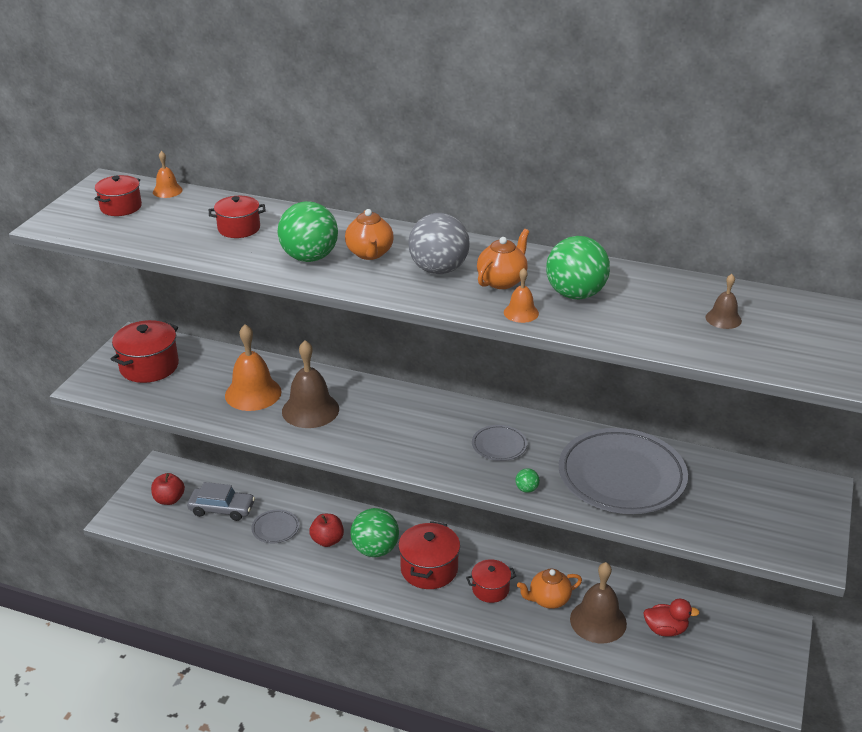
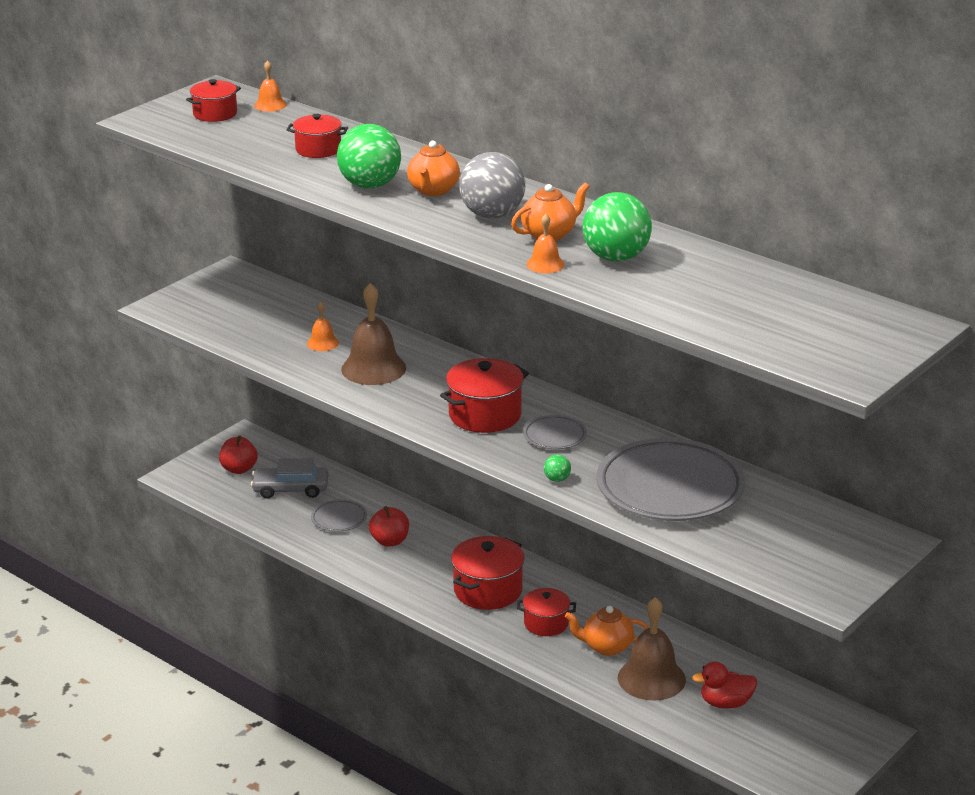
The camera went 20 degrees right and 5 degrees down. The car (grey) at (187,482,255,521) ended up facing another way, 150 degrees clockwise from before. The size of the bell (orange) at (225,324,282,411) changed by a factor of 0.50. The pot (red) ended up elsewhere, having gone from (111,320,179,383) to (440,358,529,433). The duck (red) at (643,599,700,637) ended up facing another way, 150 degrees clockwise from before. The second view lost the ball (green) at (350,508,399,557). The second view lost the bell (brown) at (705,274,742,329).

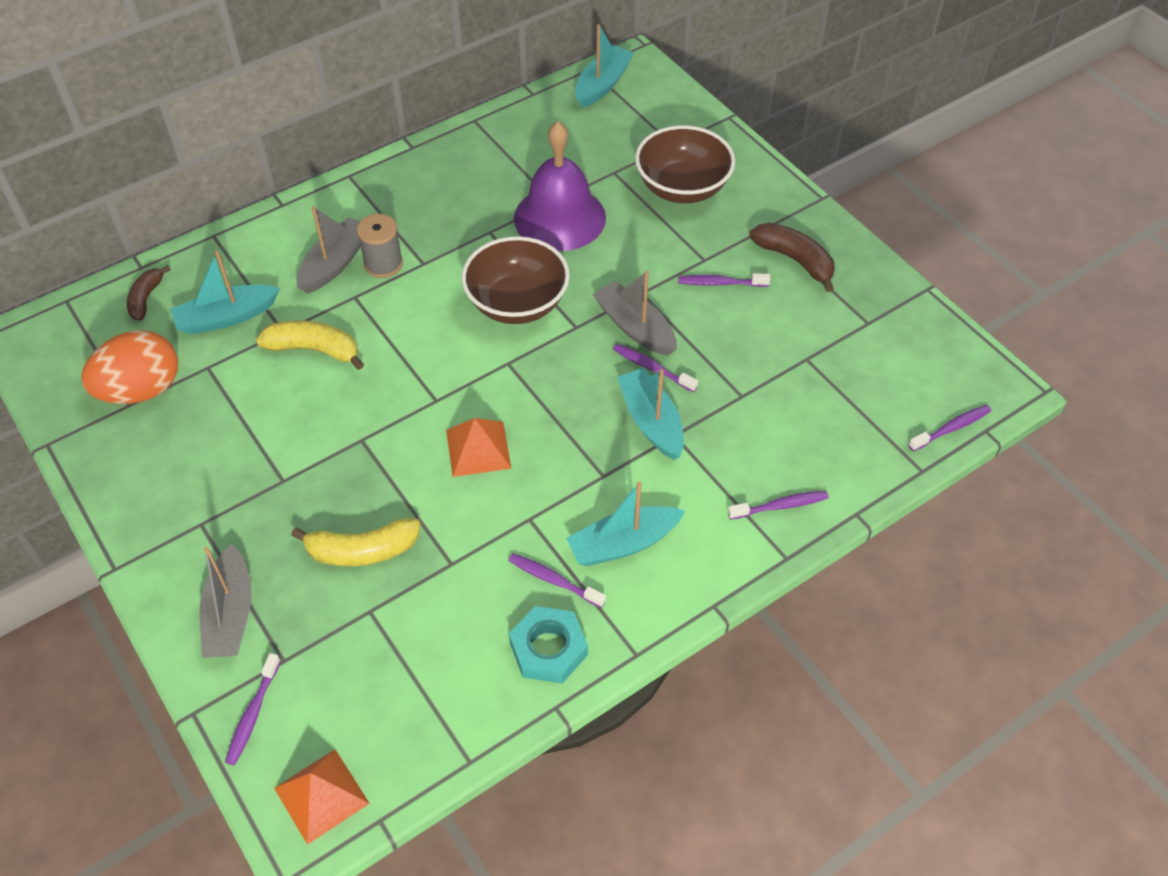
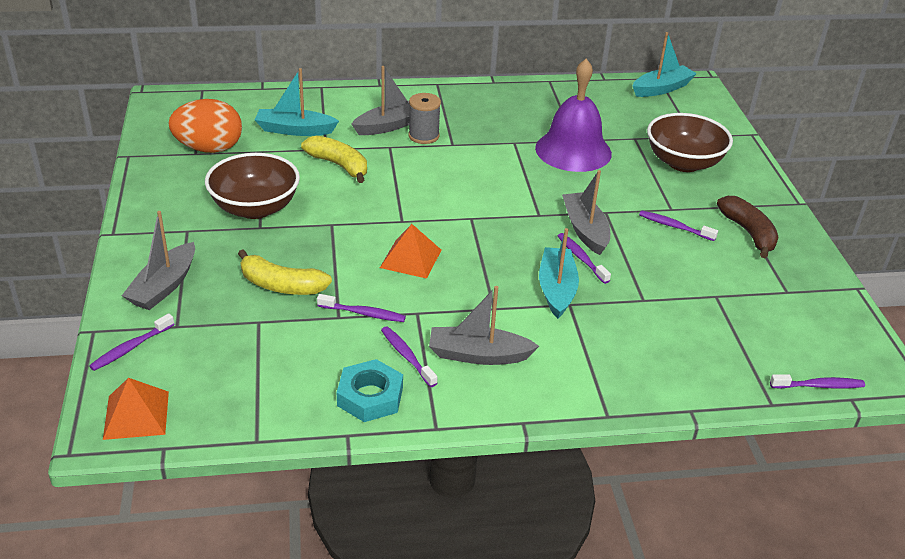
The camera went 25 degrees right and 15 degrees down. The bowl (brown) ended up elsewhere, having gone from (462,236,570,324) to (205,153,300,219). The toothbrush (purple) ended up elsewhere, having gone from (728,491,829,520) to (317,294,406,322). What was the boat (turquoise) at (566,482,685,566) turned into the boat (grey) at (429,286,539,365). The second view lost the banana (brown) at (127,265,171,320).

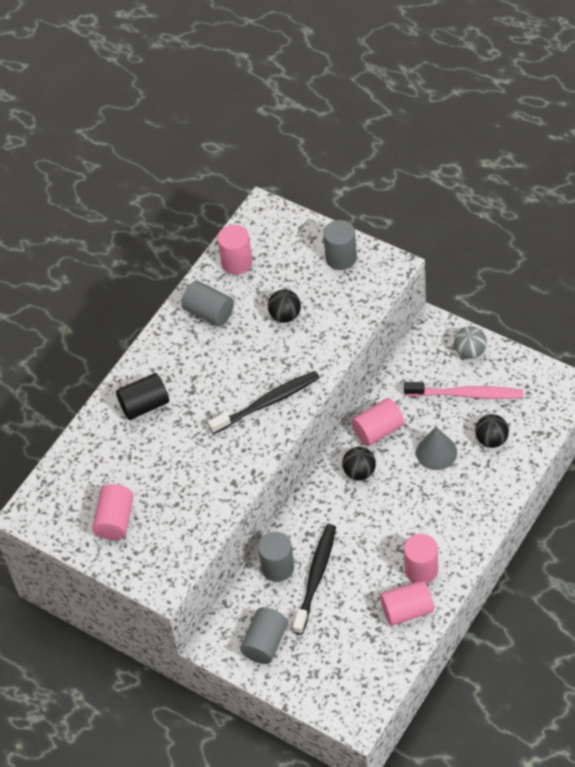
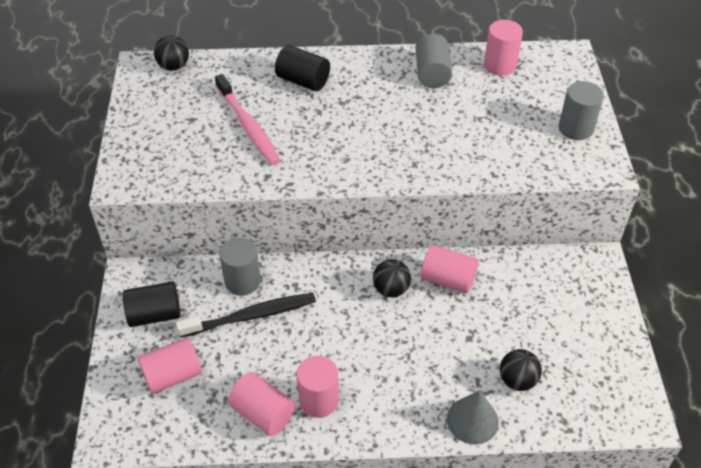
The camera went 50 degrees right and 5 degrees down. What was the cylinder (grey) at (240,607,288,664) turned into the cylinder (black) at (123,281,181,327). The cylinder (pink) ended up elsewhere, having gone from (92,484,133,540) to (138,337,202,394). The ball (black) ended up elsewhere, having gone from (268,289,301,323) to (154,35,189,71). The toothbrush (pink) ended up elsewhere, having gone from (404,382,523,399) to (215,74,281,165). The cone (grey) ended up elsewhere, having gone from (416,426,457,470) to (447,390,499,445). The second view lost the toothbrush (black) at (208,371,320,434). The second view lost the ball (grey) at (454,326,487,359).

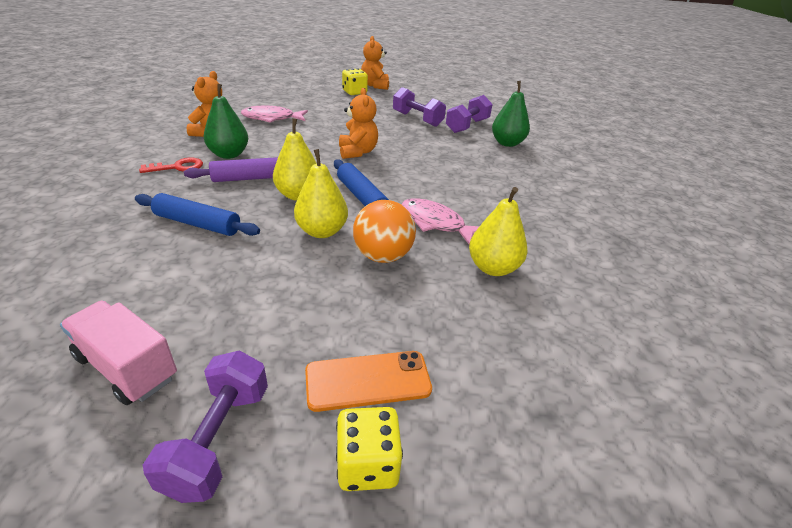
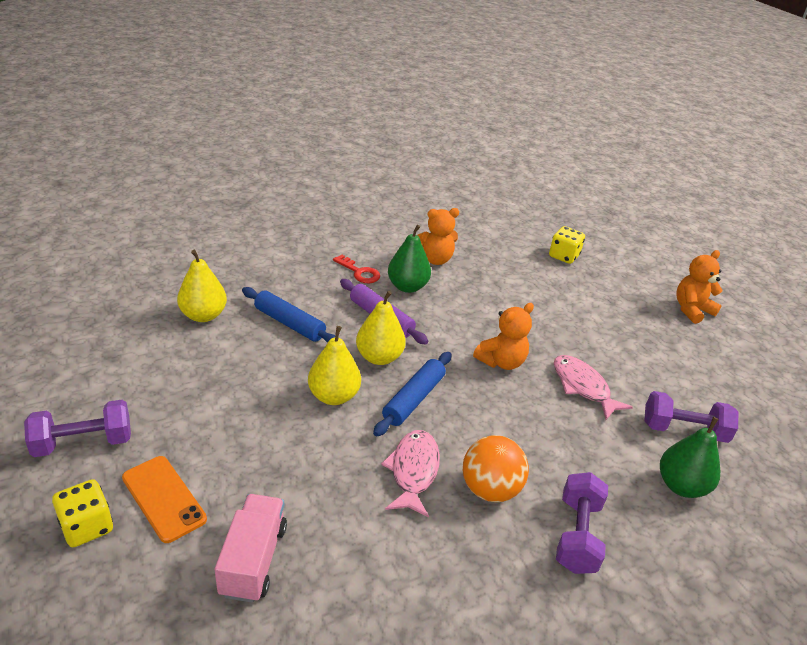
The camera went 60 degrees right and 0 degrees up. The pear (yellow) ended up elsewhere, having gone from (469,187,528,276) to (177,250,227,322). The truck (pink) ended up elsewhere, having gone from (60,301,177,405) to (215,494,287,603). The rolling pin (blue) at (135,193,260,236) ended up facing another way, 45 degrees counterclockwise from before. The ball (orange) ended up elsewhere, having gone from (353,200,416,263) to (463,435,529,502). The dice (yellow) ended up elsewhere, having gone from (342,68,368,95) to (549,226,585,264). The fish (pink) ended up elsewhere, having gone from (241,105,308,123) to (554,355,633,420). The dumbbell (purple) ended up elsewhere, having gone from (393,87,446,127) to (556,472,608,574).

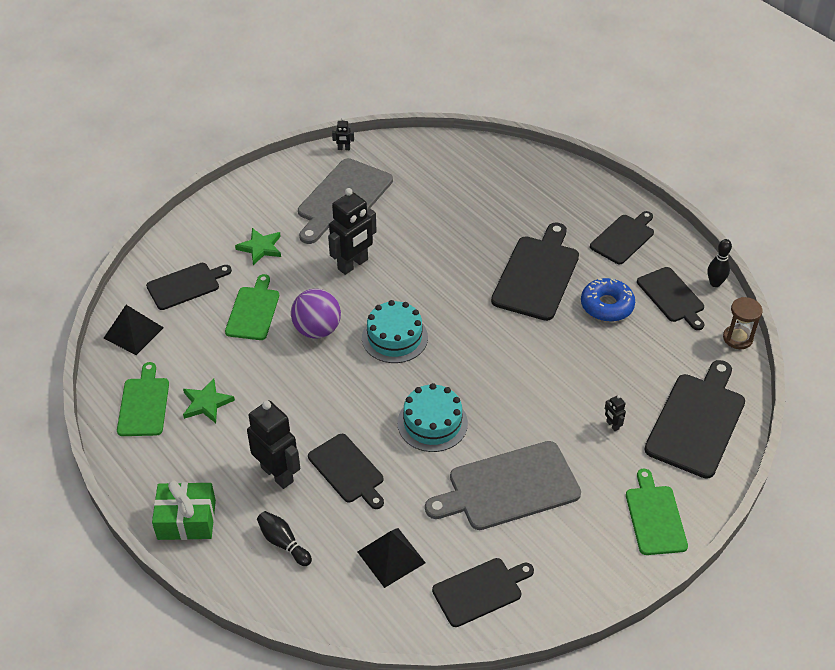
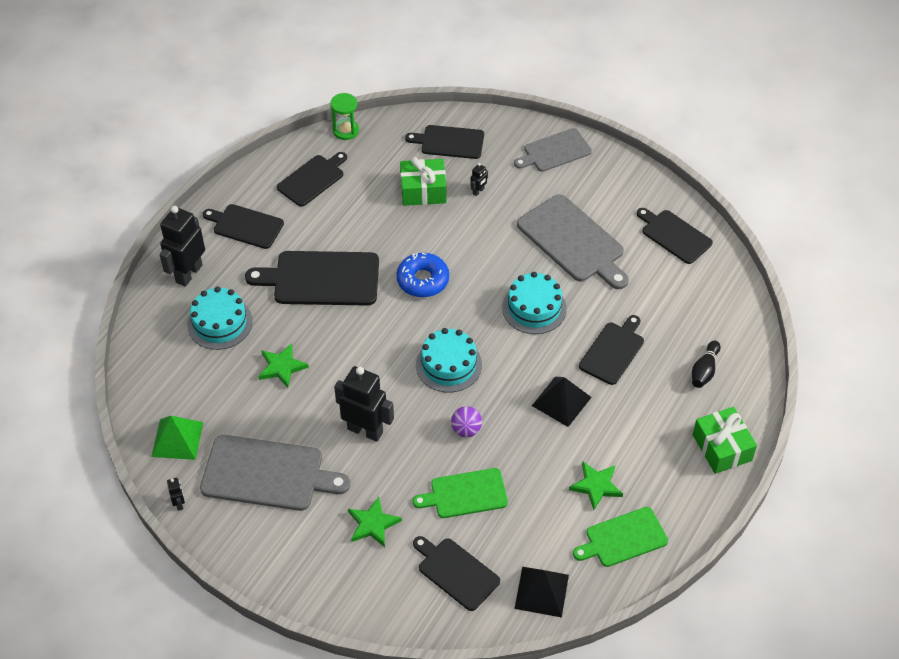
The camera went 110 degrees left and 5 degrees up. The second view gained the pyramid (green) at (151,416,203,460). The robot (black) ended up elsewhere, having gone from (247,400,300,489) to (159,206,205,287). The second view gained the cake (turquoise) at (187,287,253,350). The second view gained the star (green) at (258,343,309,388). What was the hourglass (brown) at (723,297,763,349) turned into the hourglass (green) at (330,93,359,140). The donut (blue) ended up elsewhere, having gone from (581,278,635,322) to (396,253,449,297). The second view gained the gift (green) at (400,157,446,206). The size of the cutting board (black) at (644,360,745,479) changed by a factor of 0.63. The size of the ball (purple) at (291,289,341,338) changed by a factor of 0.61. What was the cutting board (green) at (626,469,688,555) turned into the cutting board (grey) at (514,128,592,172). The pyramid (black) ended up elsewhere, having gone from (358,528,426,588) to (532,377,592,427). The second view lost the bowling pin (black) at (708,239,732,287).

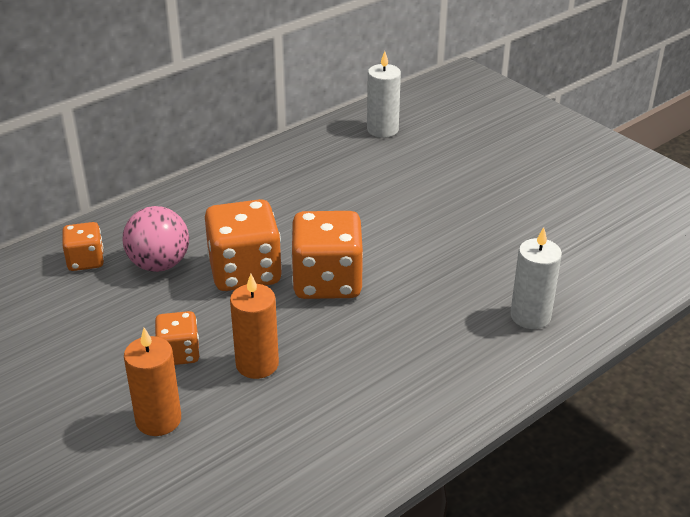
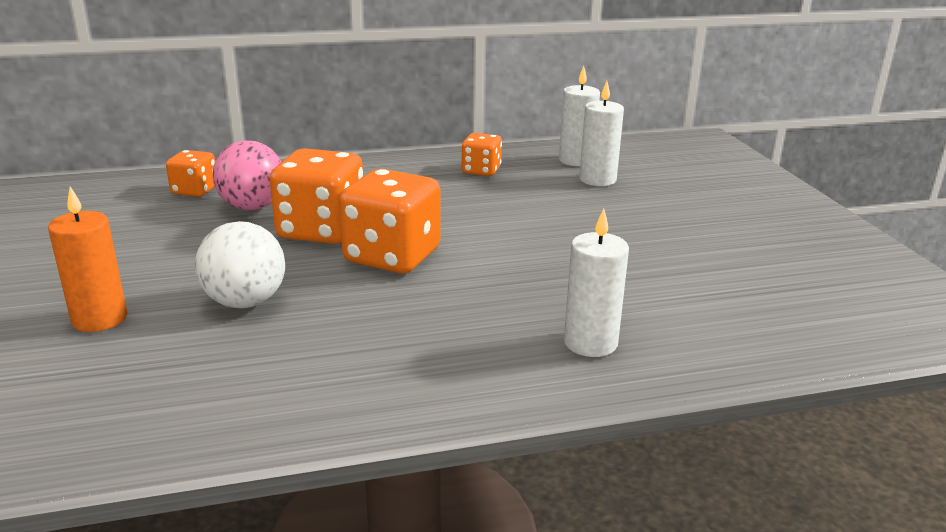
The camera went 25 degrees right and 10 degrees down. Where the candle (orange) stood at (230,274,279,379), the ball (white) came to stand at (195,221,285,308). The dice (orange) ended up elsewhere, having gone from (155,311,200,365) to (461,133,502,176). The second view gained the candle (white) at (579,81,624,186).

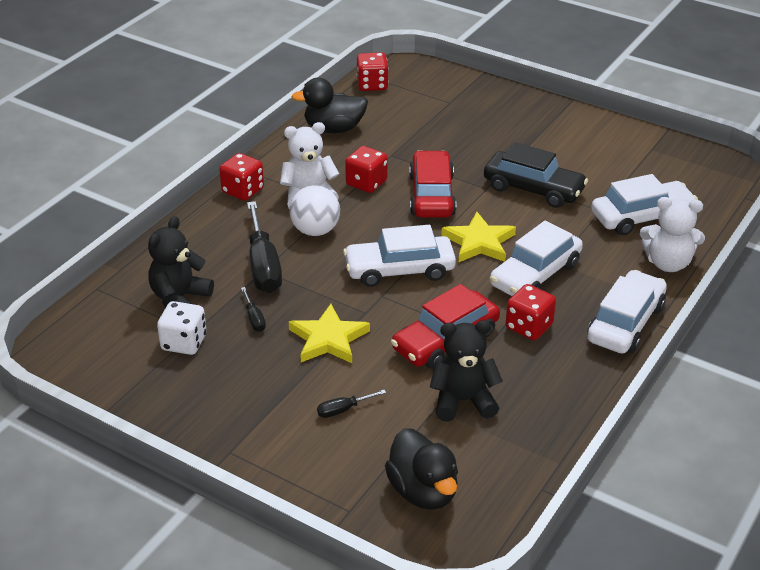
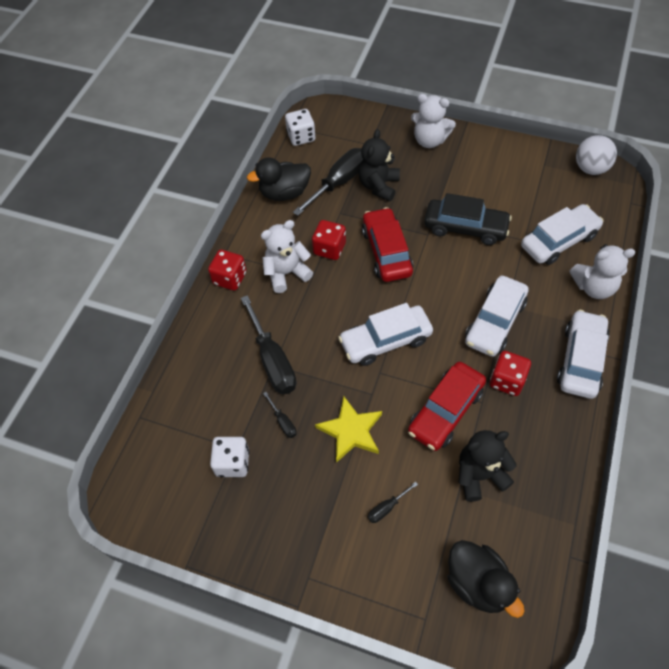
The camera went 10 degrees left and 20 degrees up. What was the dice (red) at (357,52,389,91) turned into the dice (white) at (285,109,315,146). The second view gained the screwdriver (black) at (293,148,363,216). The teddy bear (black) ended up elsewhere, having gone from (148,216,214,307) to (358,129,400,201). The second view gained the teddy bear (white) at (411,94,456,148). The ball (white) ended up elsewhere, having gone from (290,185,340,236) to (576,135,617,175). The second view lost the star (yellow) at (441,212,516,262).

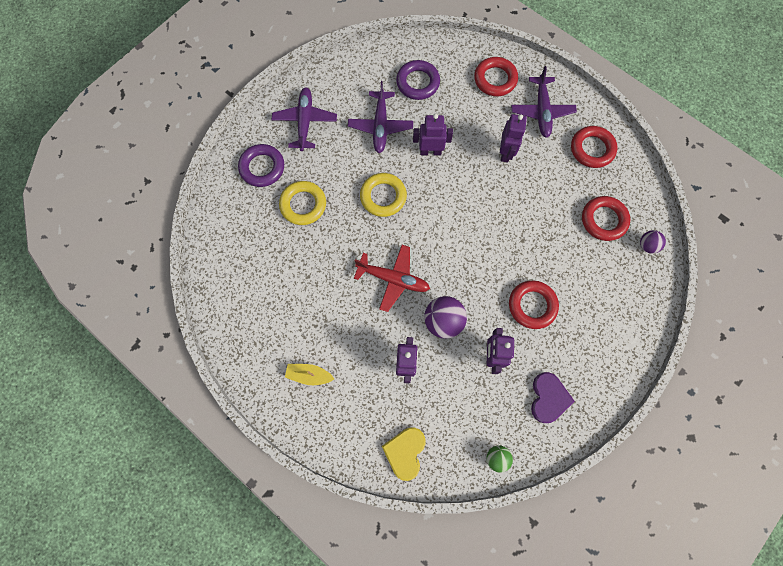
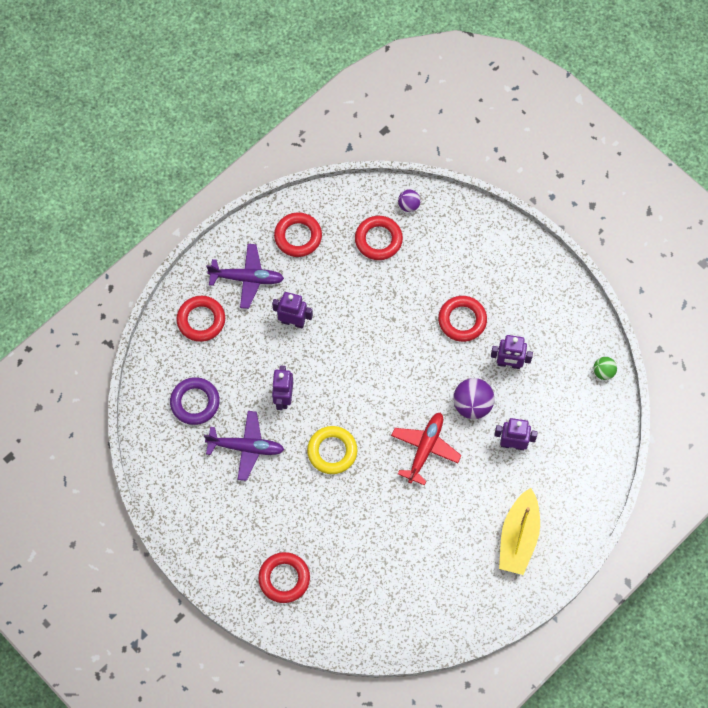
The camera went 85 degrees left and 5 degrees down. What was the ring (purple) at (238,144,284,187) turned into the ring (red) at (258,552,310,603). The size of the boat (yellow) at (285,364,334,385) changed by a factor of 1.82. The second view lost the plane (purple) at (271,87,337,151). The second view lost the ring (yellow) at (279,181,326,225). The second view lost the heart (yellow) at (382,427,426,481). The second view lost the heart (purple) at (531,372,575,423).

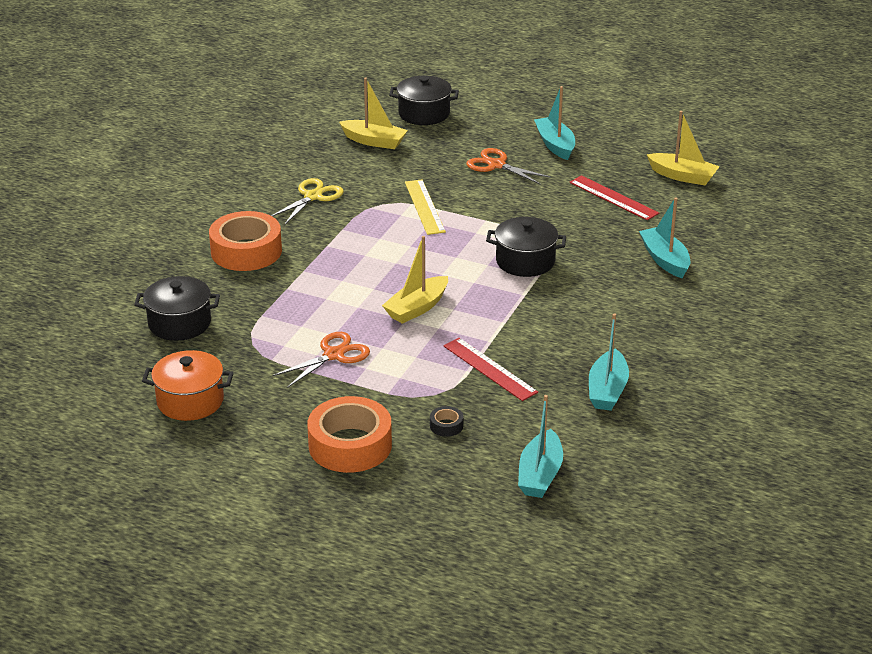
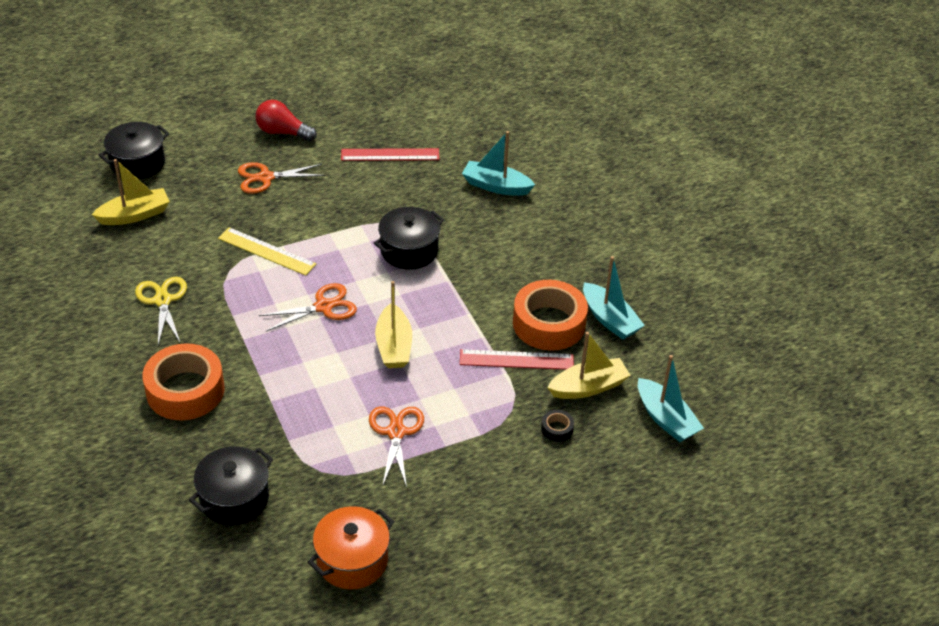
The camera went 50 degrees left and 10 degrees up. Where the boat (turquoise) stood at (534,86,575,160), the light bulb (red) came to stand at (255,100,317,141). The second view gained the scissors (orange) at (258,283,357,331). The tape (orange) ended up elsewhere, having gone from (307,396,392,473) to (513,280,588,351). The boat (yellow) ended up elsewhere, having gone from (646,111,720,185) to (547,332,631,399).

